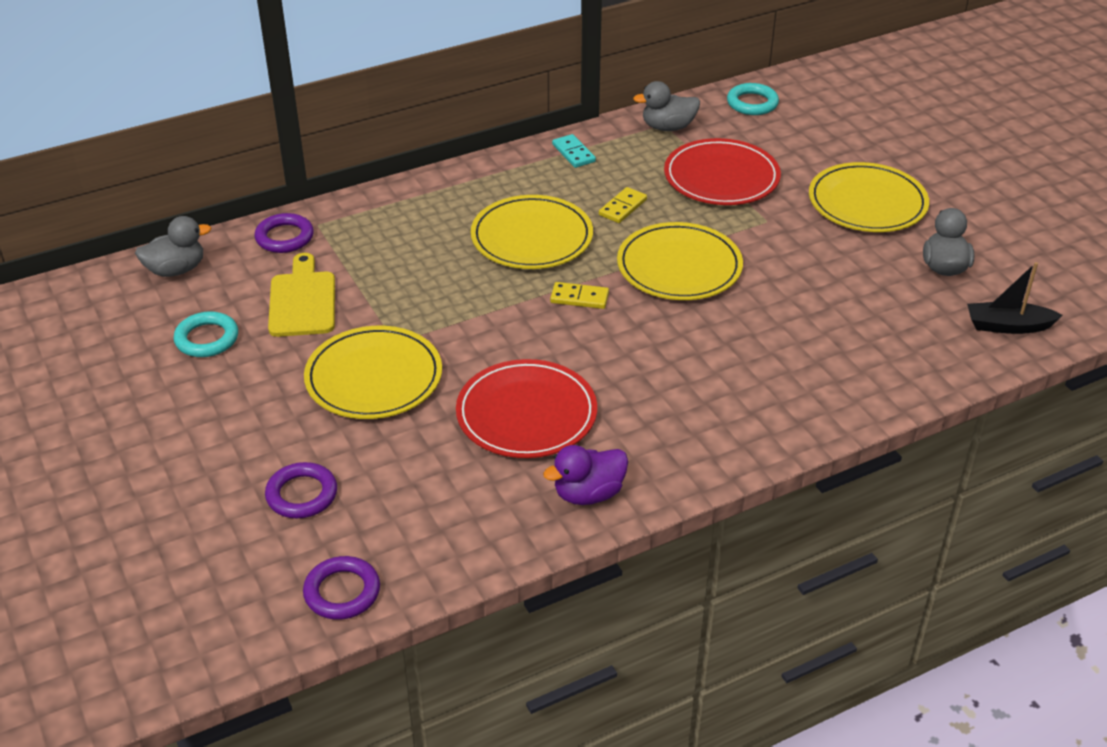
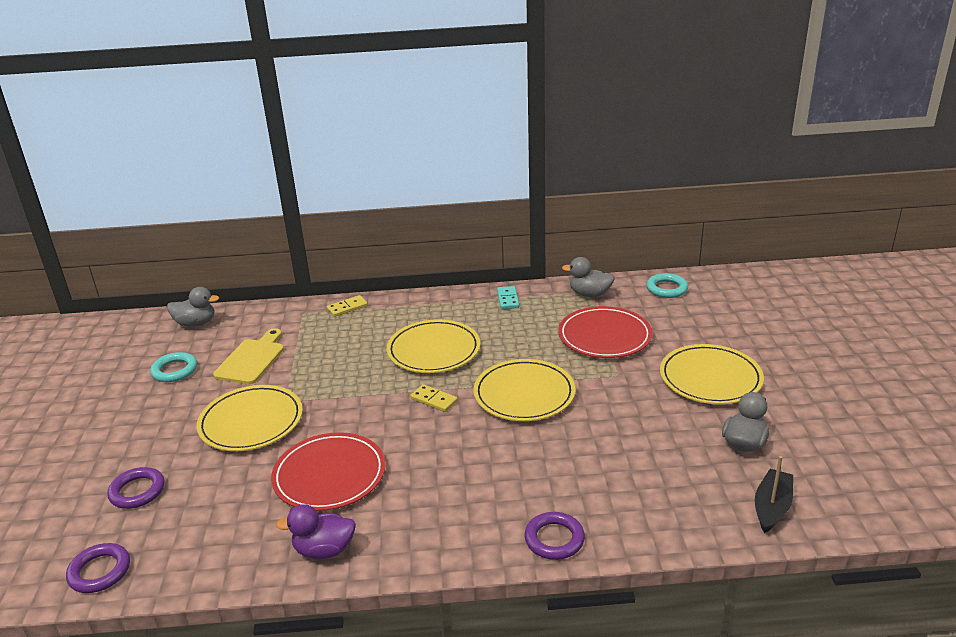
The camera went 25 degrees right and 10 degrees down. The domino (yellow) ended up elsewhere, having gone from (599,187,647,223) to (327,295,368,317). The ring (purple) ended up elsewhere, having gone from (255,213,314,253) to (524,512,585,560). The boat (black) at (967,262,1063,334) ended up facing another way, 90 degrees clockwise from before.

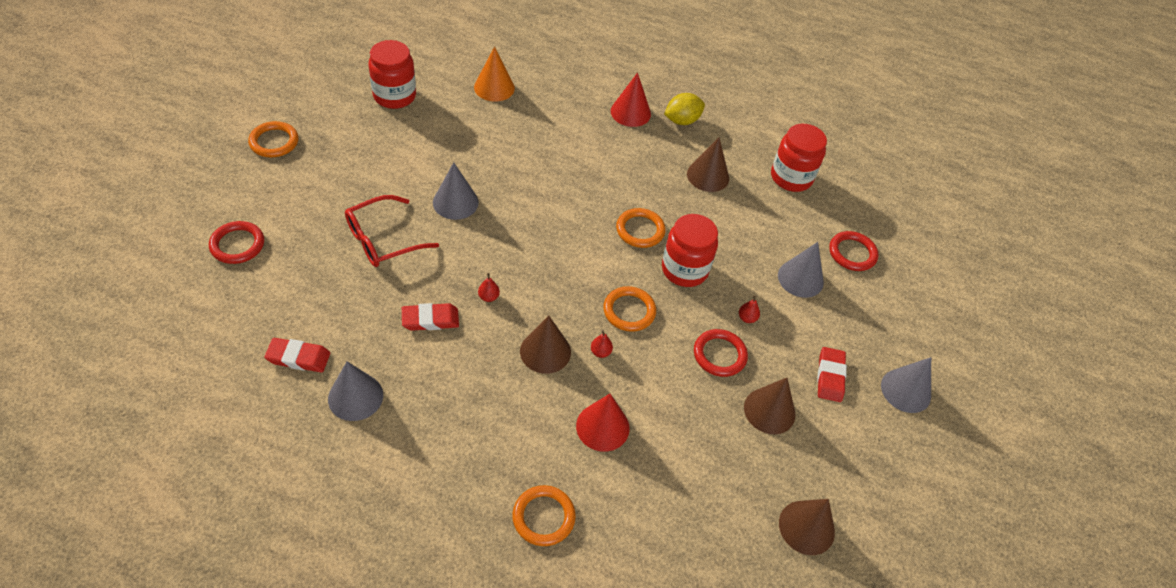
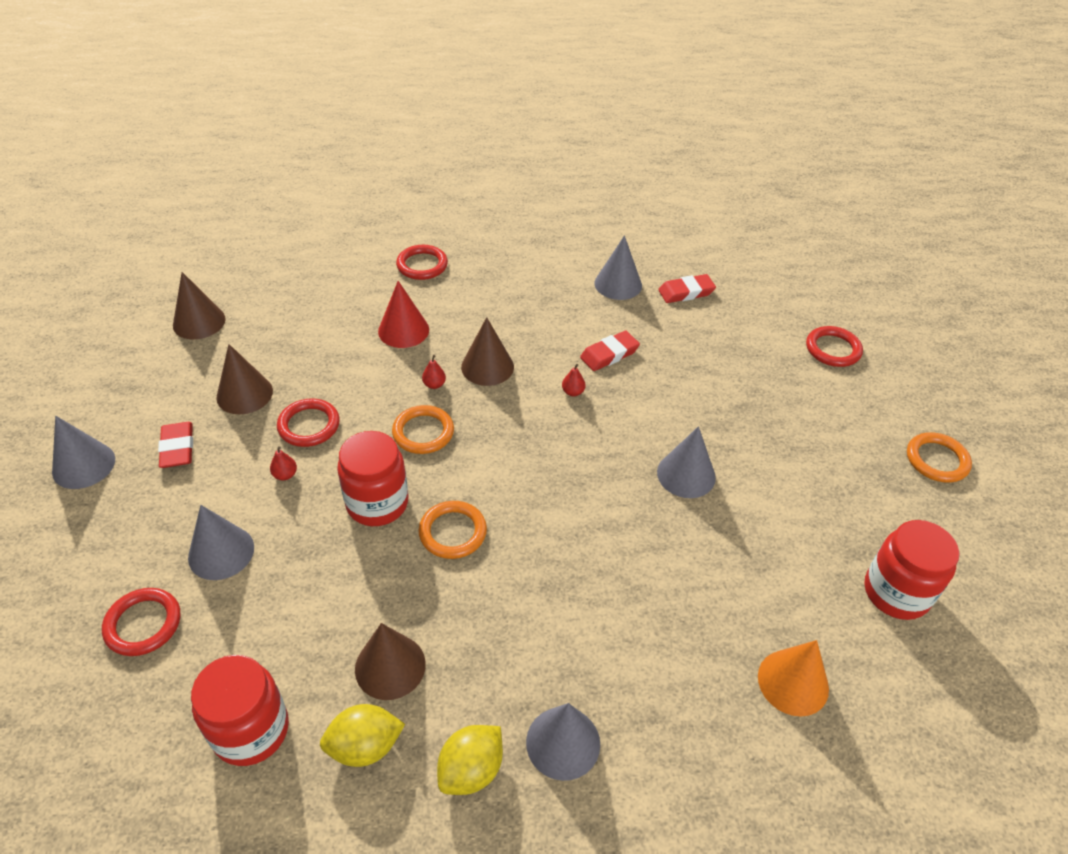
The camera went 160 degrees right and 5 degrees down. The second view gained the lemon (yellow) at (320,704,405,767). What was the ring (orange) at (512,485,576,546) turned into the ring (red) at (396,245,448,280). What was the cone (red) at (611,72,651,127) turned into the cone (grey) at (526,703,600,781). The second view lost the glasses (red) at (345,195,439,267).

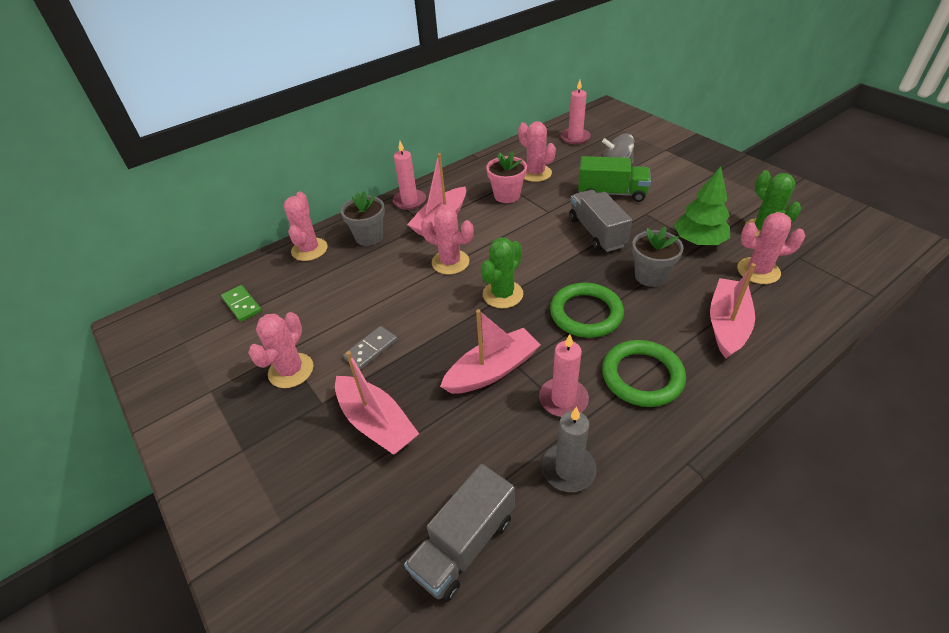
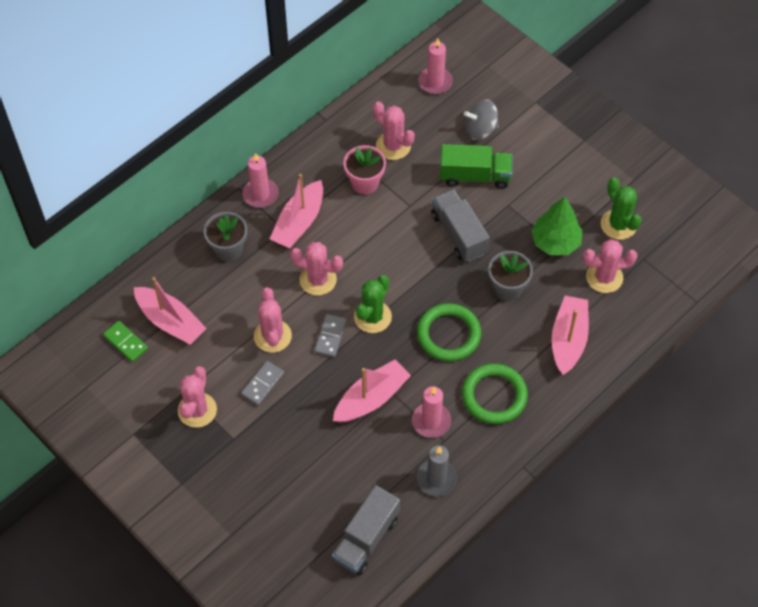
The camera went 10 degrees left and 15 degrees up. The boat (pink) ended up elsewhere, having gone from (335,351,419,455) to (134,277,207,345). The cactus (pink) ended up elsewhere, having gone from (283,191,328,261) to (254,287,292,353). The second view gained the domino (grey) at (314,314,347,357).

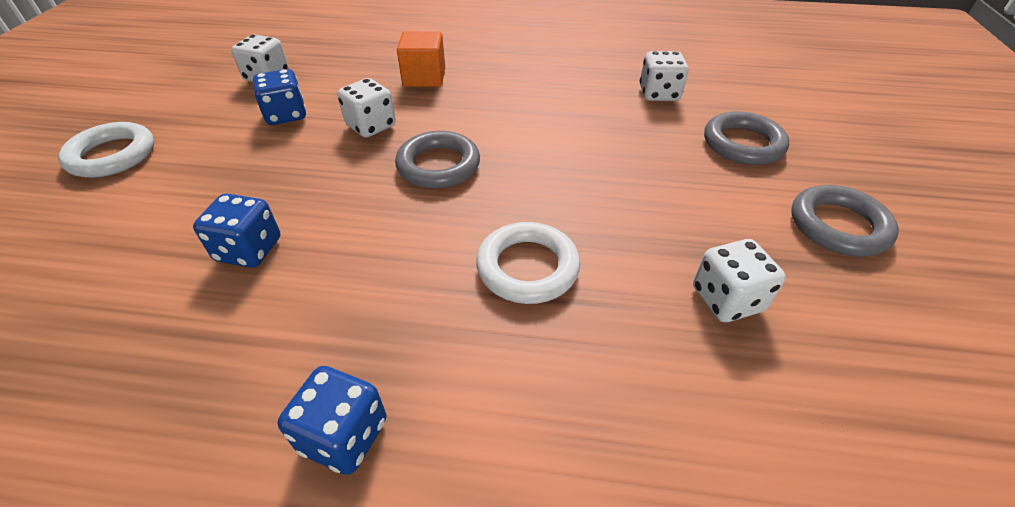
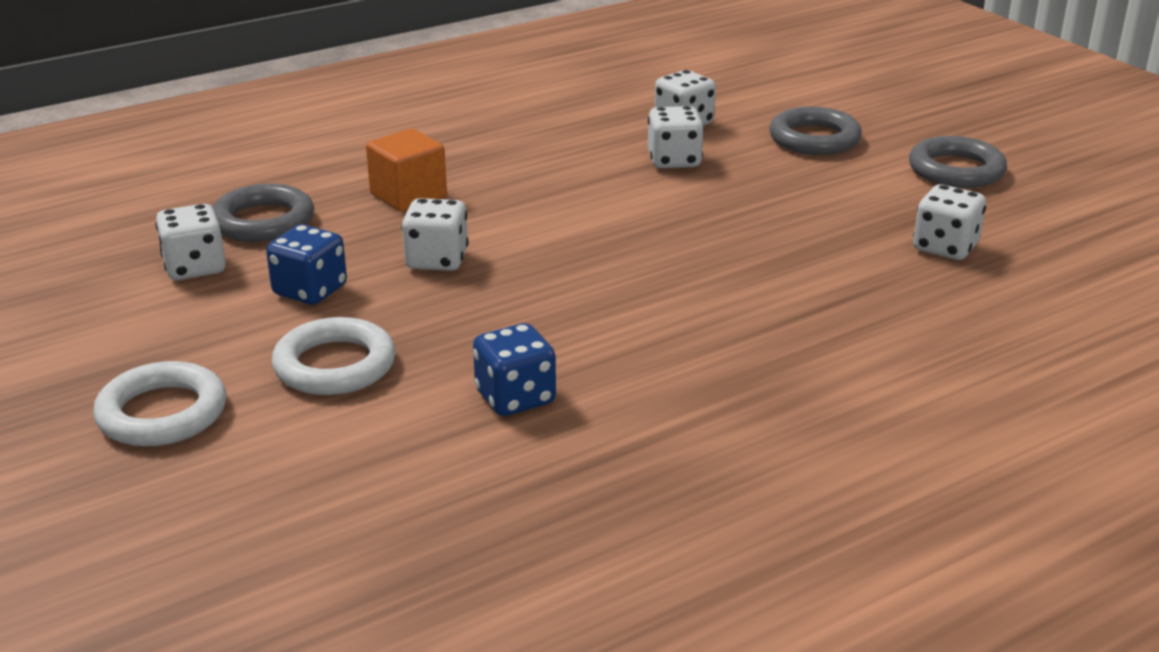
The camera went 40 degrees left and 15 degrees down. The ring (grey) ended up elsewhere, having gone from (395,131,480,189) to (212,184,314,242). The ring (white) ended up elsewhere, having gone from (476,222,580,304) to (272,317,395,395). The second view gained the dice (white) at (648,106,704,168). The second view lost the dice (blue) at (278,366,387,475).

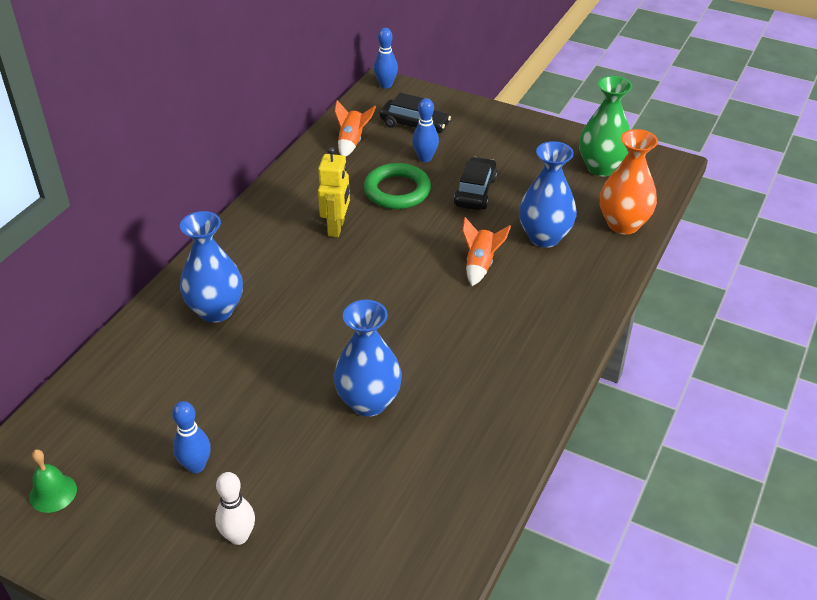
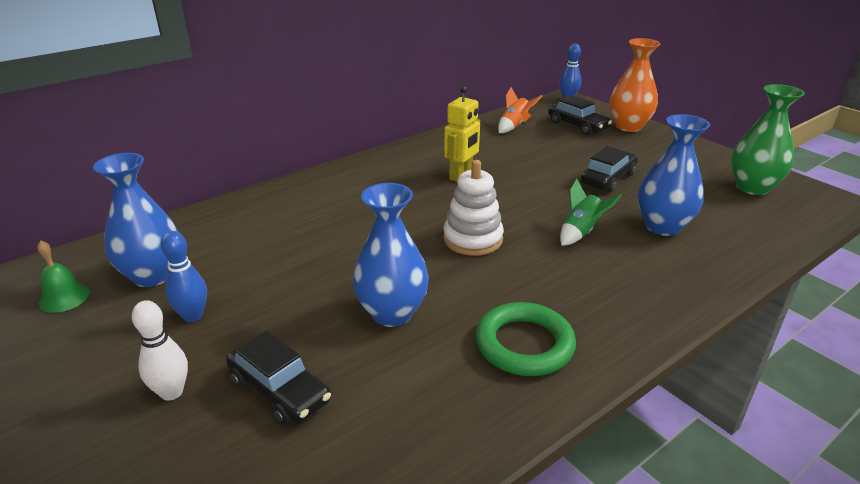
The camera went 25 degrees right and 10 degrees down. The vase (blue) ended up elsewhere, having gone from (180,211,243,323) to (93,153,179,287). The second view gained the car (black) at (226,330,331,425). The second view gained the stacking toy (white) at (443,160,504,256). The ring (green) ended up elsewhere, having gone from (364,163,431,209) to (476,302,576,376). What was the rocket (orange) at (462,217,511,286) turned into the rocket (green) at (560,179,622,246). The vase (orange) ended up elsewhere, having gone from (600,129,658,234) to (610,38,660,132). The second view lost the bowling pin (blue) at (412,98,439,162).

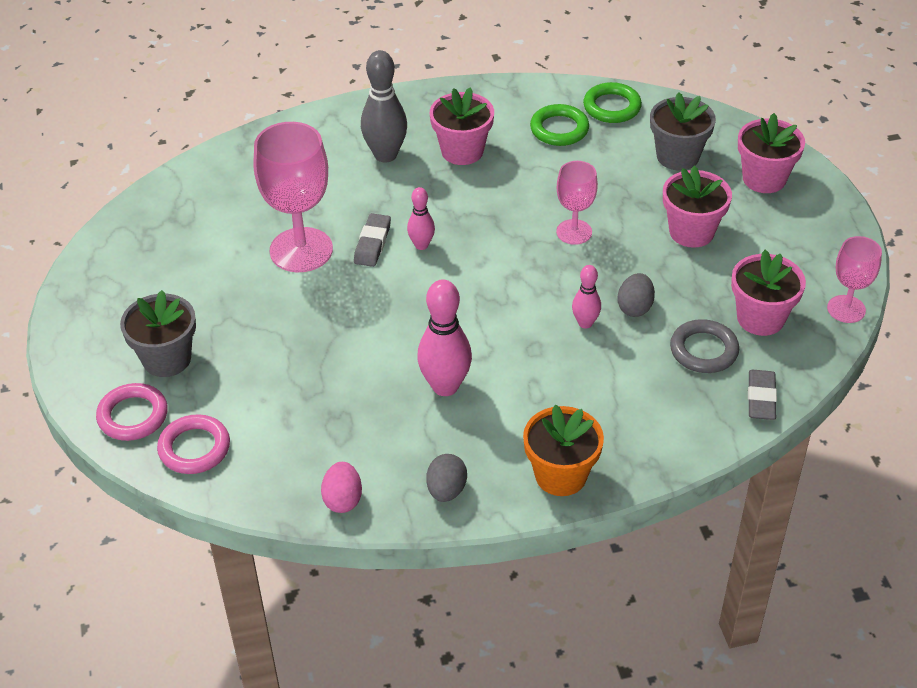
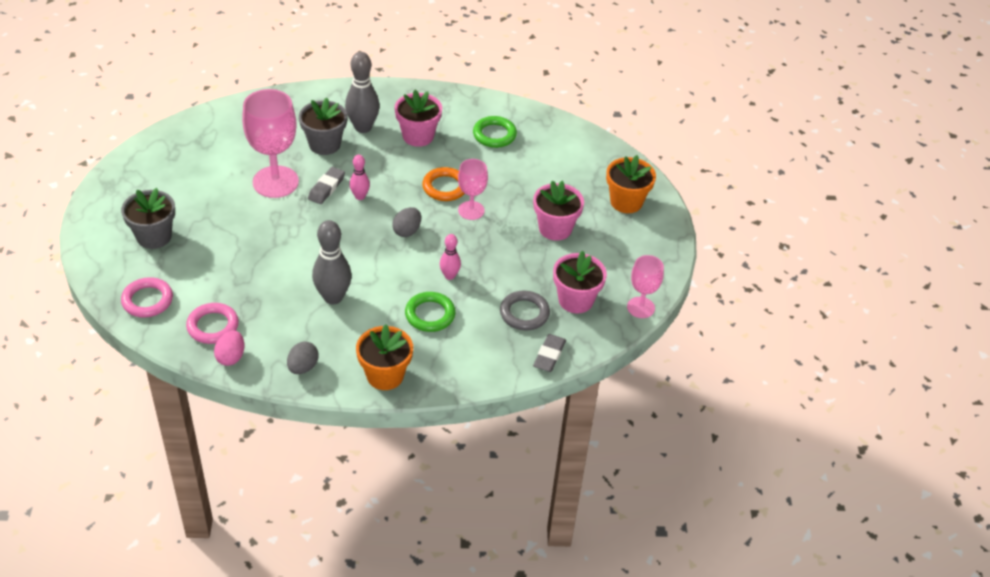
The camera went 10 degrees right and 0 degrees up. The ring (pink) ended up elsewhere, having gone from (96,383,168,441) to (186,303,239,344). The flower pot (grey) ended up elsewhere, having gone from (650,92,716,170) to (299,97,347,155). What was the bowling pin (pink) at (417,280,472,396) turned into the bowling pin (grey) at (312,220,352,305). The egg (grey) ended up elsewhere, having gone from (618,273,655,317) to (392,207,421,237). The ring (green) ended up elsewhere, having gone from (583,82,642,123) to (405,292,455,332). The second view gained the ring (orange) at (422,167,465,201). What was the flower pot (pink) at (738,113,805,193) turned into the flower pot (orange) at (606,155,656,213).

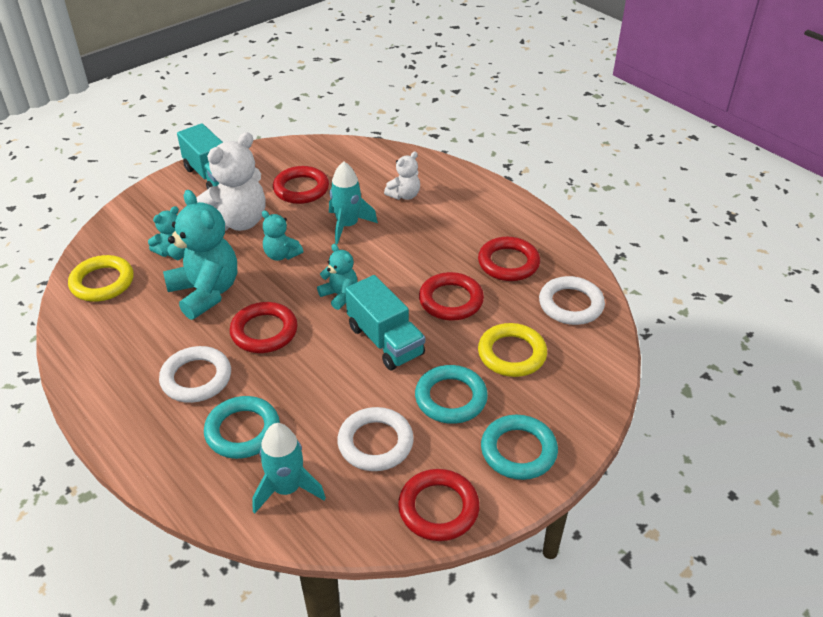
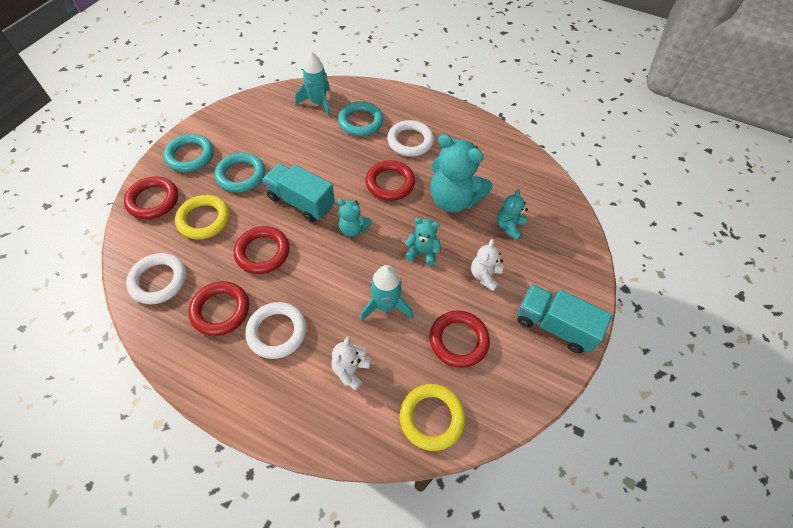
The camera went 155 degrees right and 15 degrees up. The ring (red) ended up elsewhere, having gone from (398,469,480,541) to (124,176,178,219). The ring (white) ended up elsewhere, having gone from (337,407,414,471) to (245,302,307,359). The ring (yellow) ended up elsewhere, having gone from (68,255,134,302) to (400,384,465,451). The size of the teddy bear (white) at (196,132,266,231) changed by a factor of 0.52.

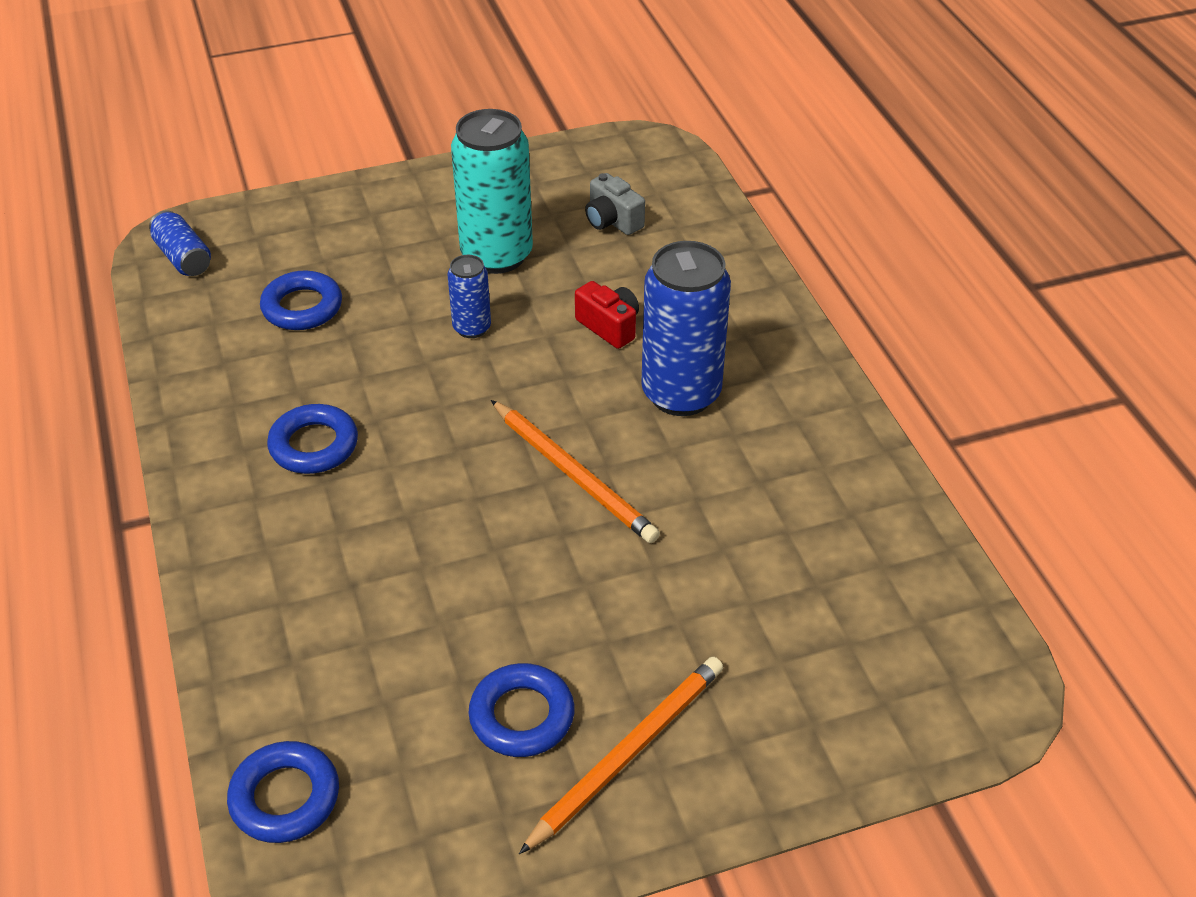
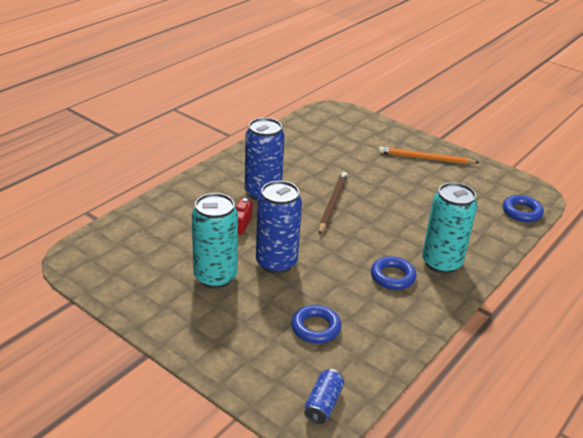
The camera went 125 degrees left and 10 degrees down. The size of the can (blue) at (448,255,491,338) changed by a factor of 1.98. What was the pencil (orange) at (491,400,660,543) turned into the pencil (brown) at (319,172,348,234). The second view gained the can (turquoise) at (422,182,477,274). The second view lost the ring (blue) at (468,663,575,757). The second view lost the camera (grey) at (585,173,645,235).

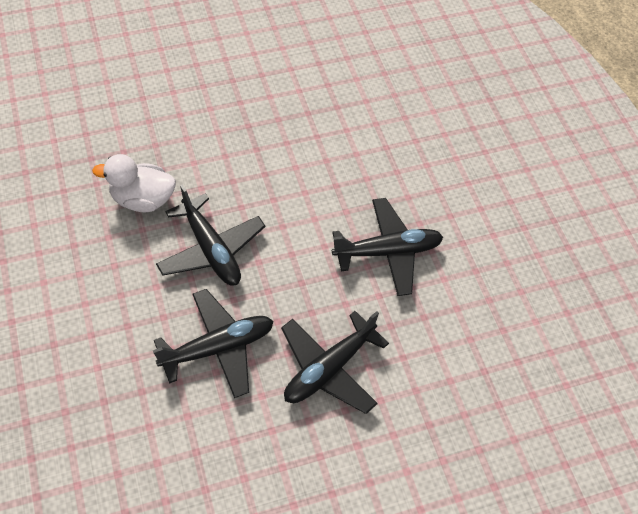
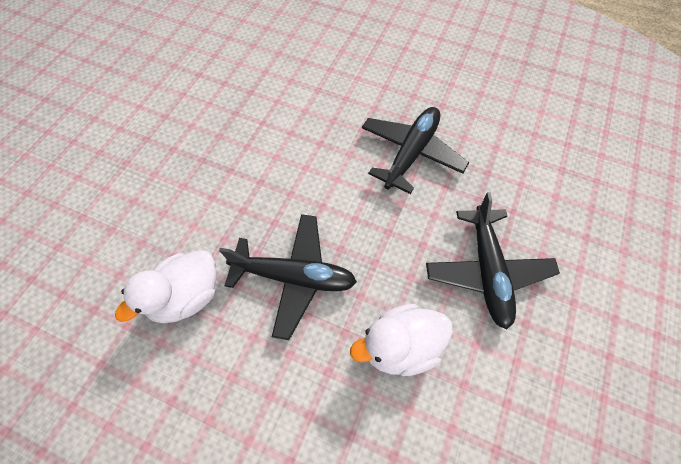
The camera went 45 degrees left and 5 degrees up. Where the plane (black) stood at (153,289,274,398), the duck (white) came to stand at (350,304,453,376).

